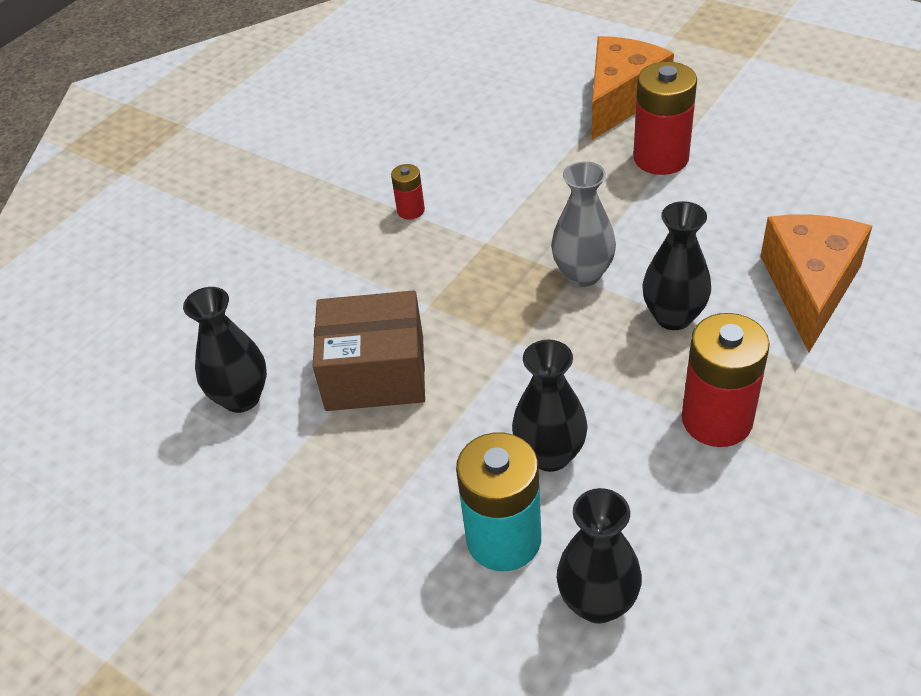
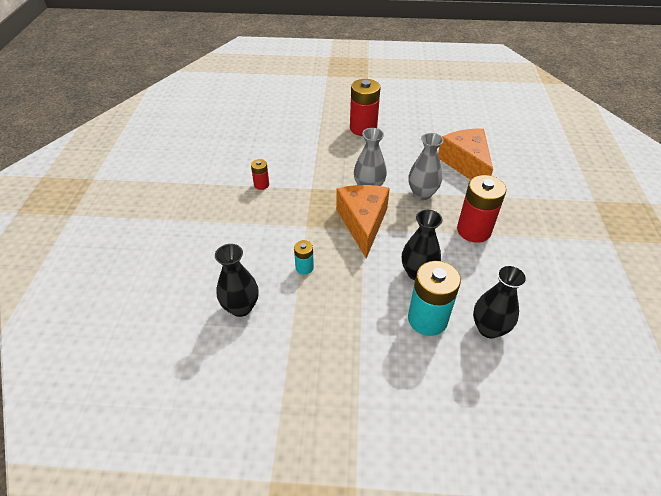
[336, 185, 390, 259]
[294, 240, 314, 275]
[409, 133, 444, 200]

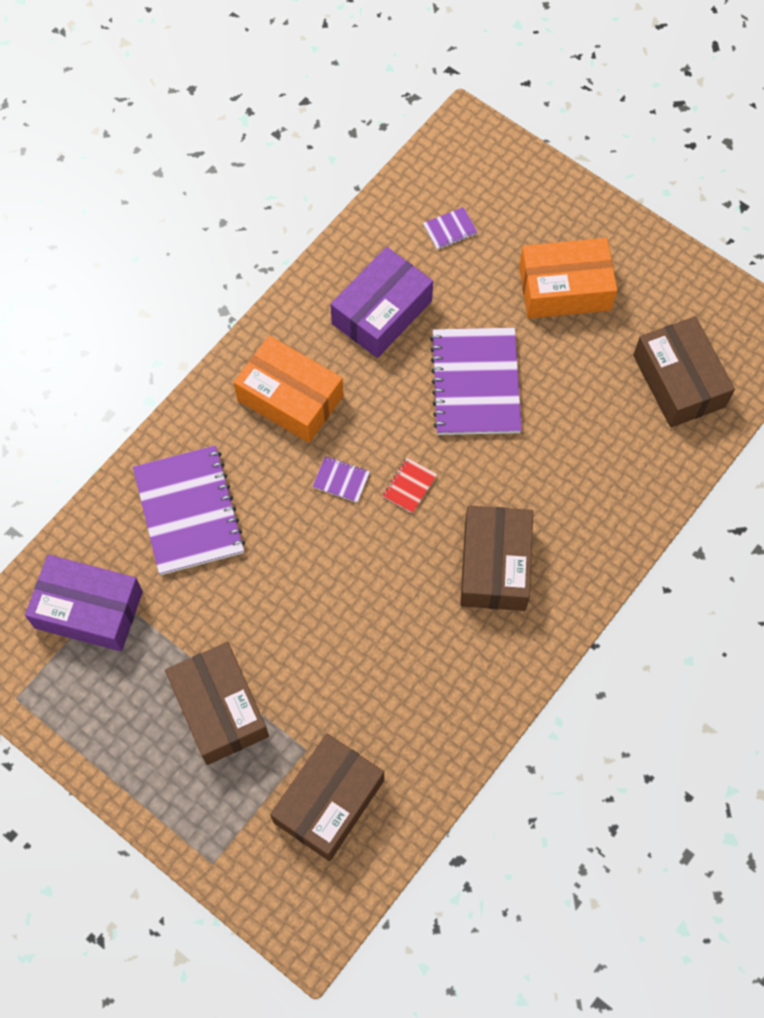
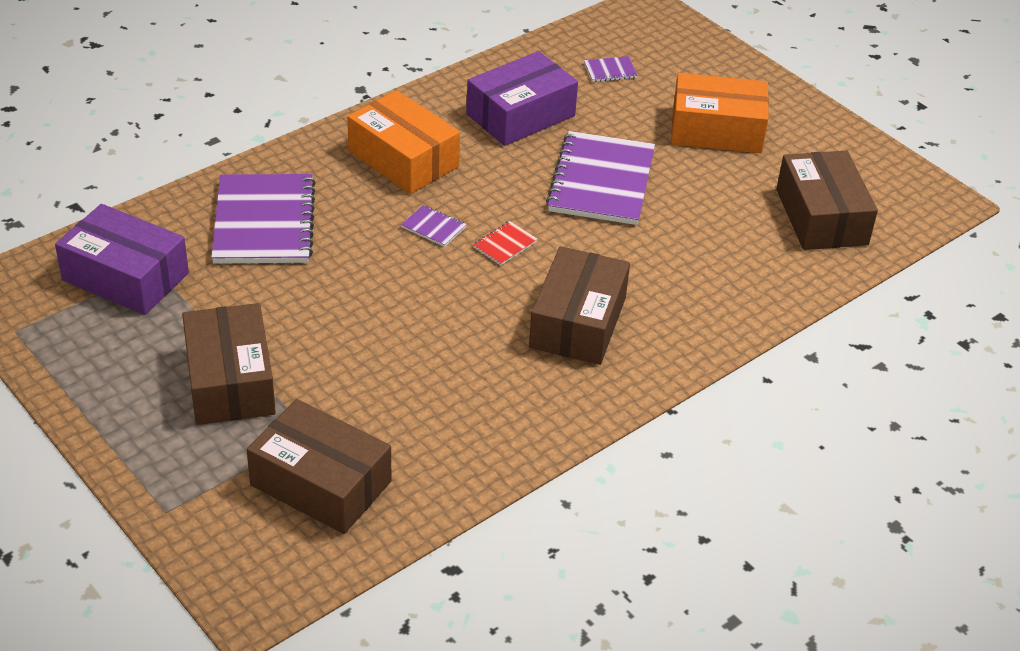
[247, 399, 392, 534]

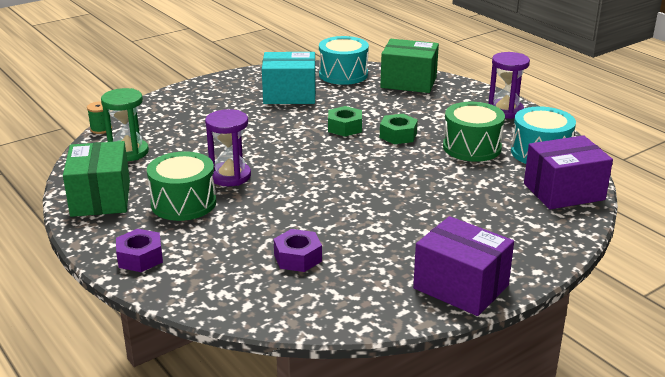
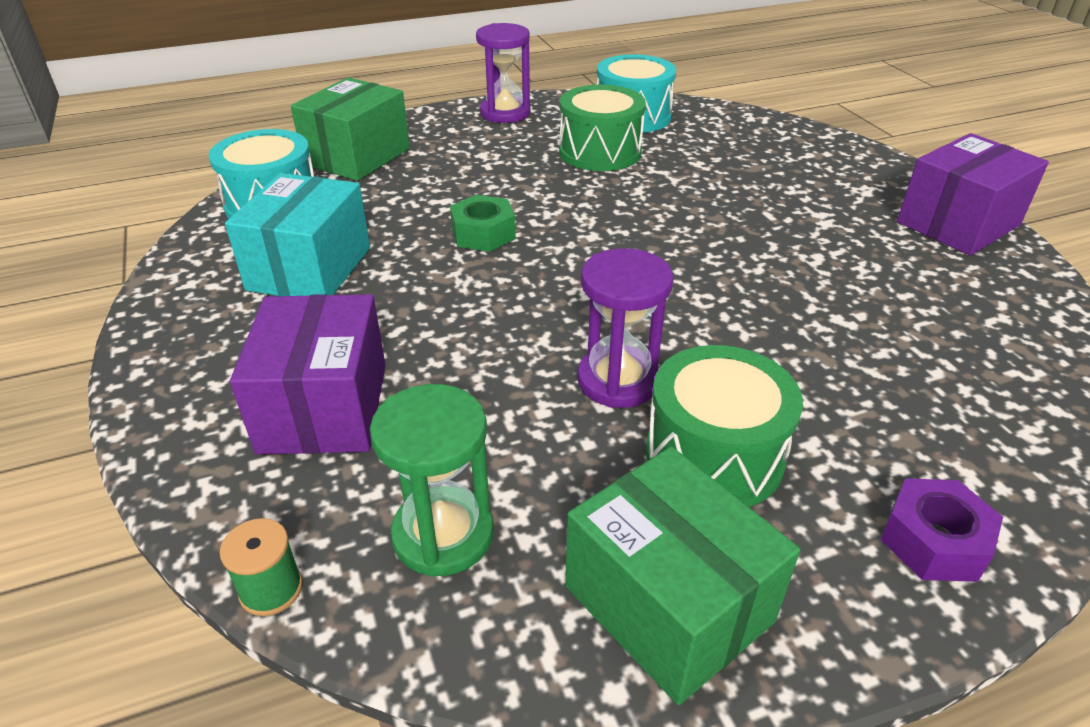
[274, 229, 322, 272] (first image)
[380, 114, 418, 144] (first image)
[230, 294, 386, 454]
[565, 446, 800, 705]

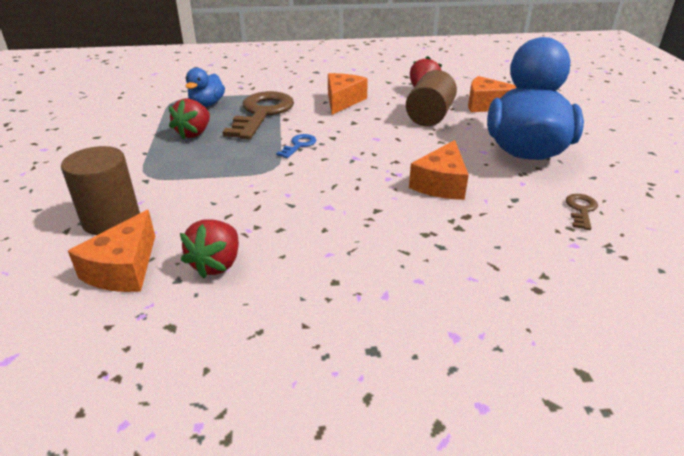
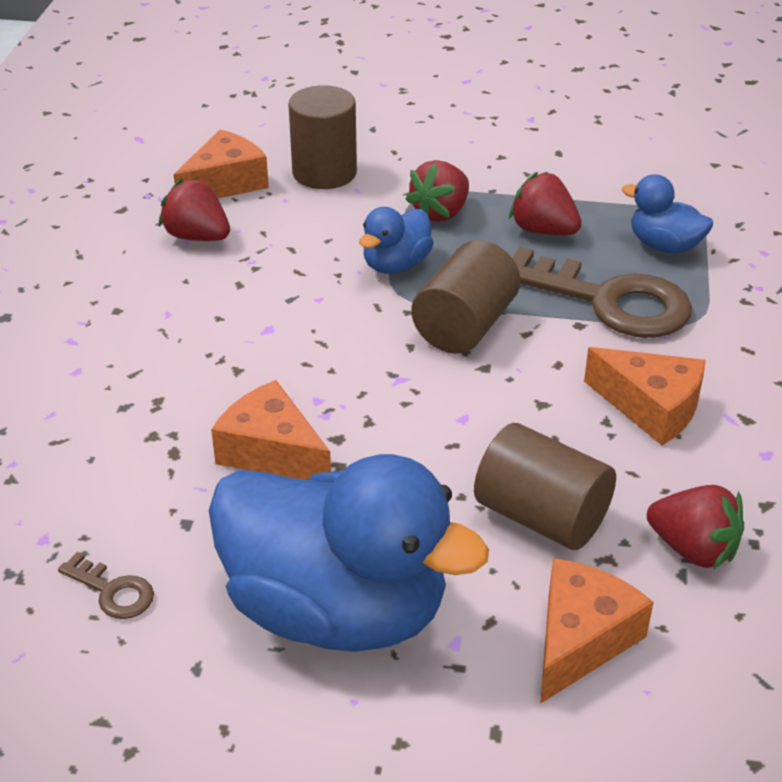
[359, 207, 434, 274]
[405, 160, 469, 222]
[411, 240, 520, 354]
[174, 130, 269, 198]

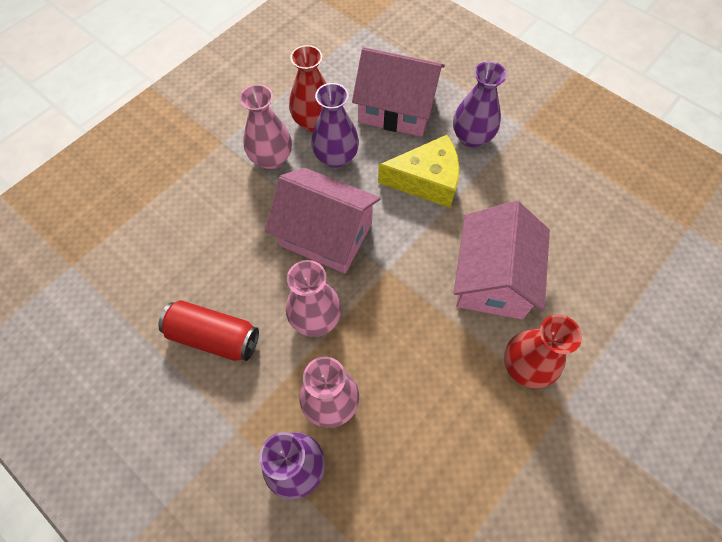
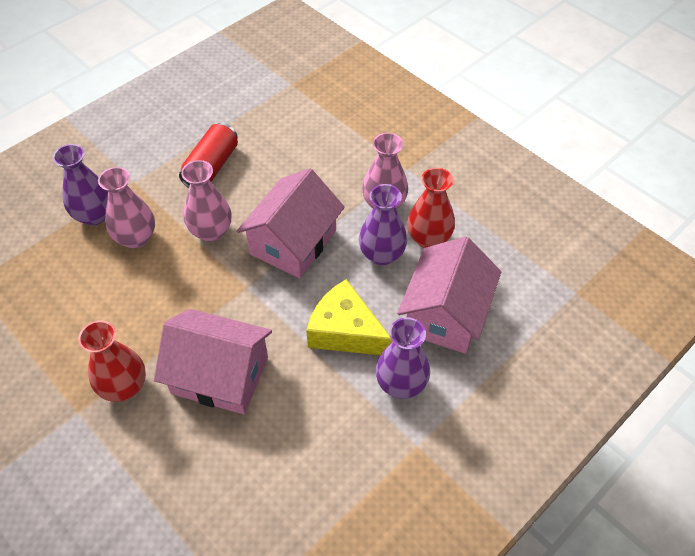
[306, 279, 392, 355]

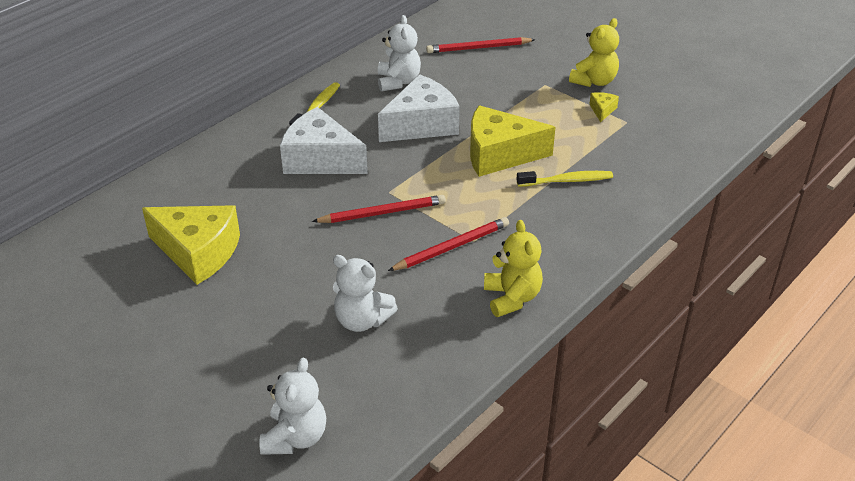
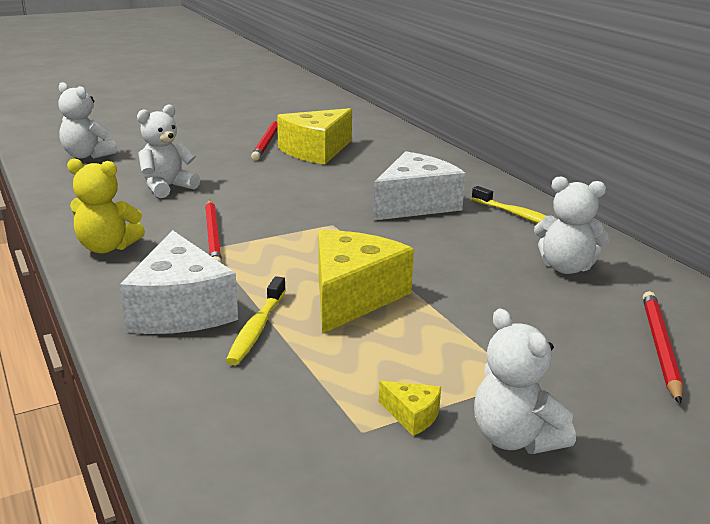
[251, 121, 278, 161]
[120, 230, 238, 334]
[474, 308, 576, 454]

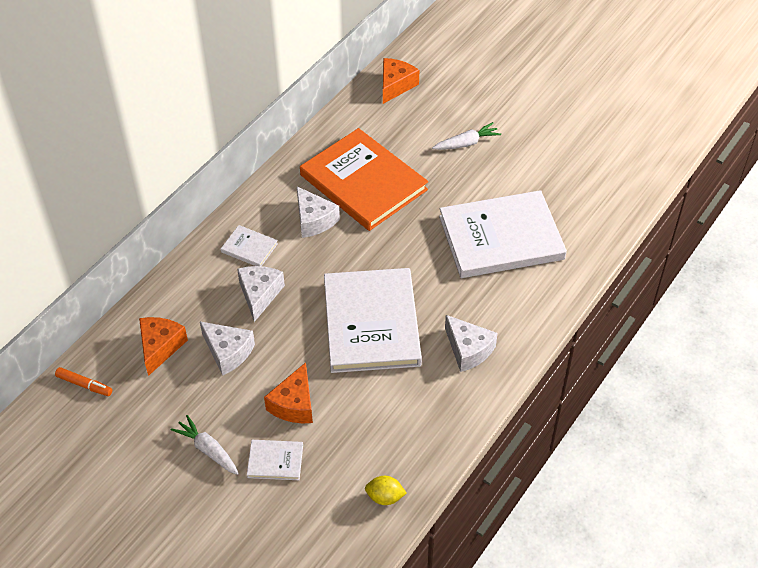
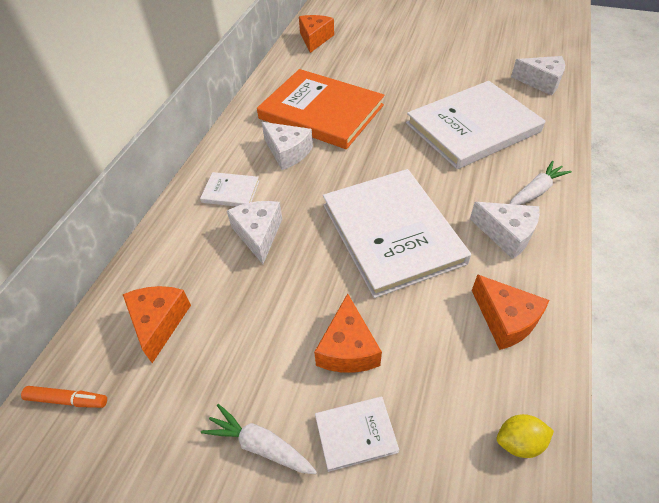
[472, 274, 549, 350]
[511, 56, 565, 96]
[509, 160, 572, 205]

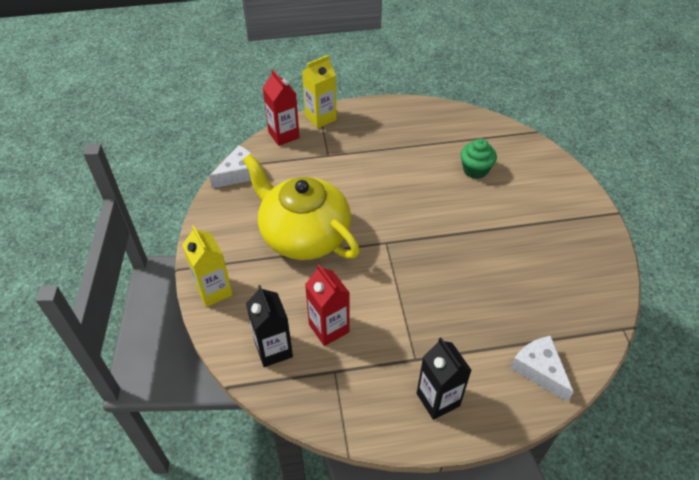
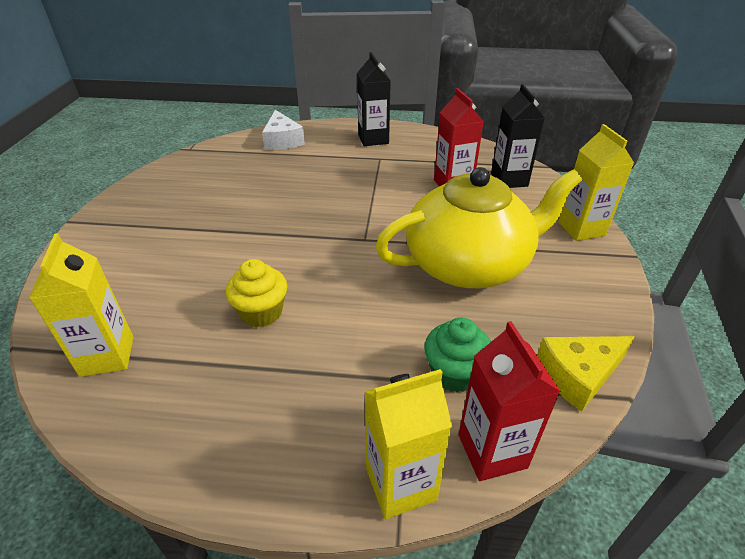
[29, 233, 133, 377]
[226, 259, 287, 327]
[424, 317, 491, 392]
[537, 336, 635, 412]
[375, 167, 582, 288]

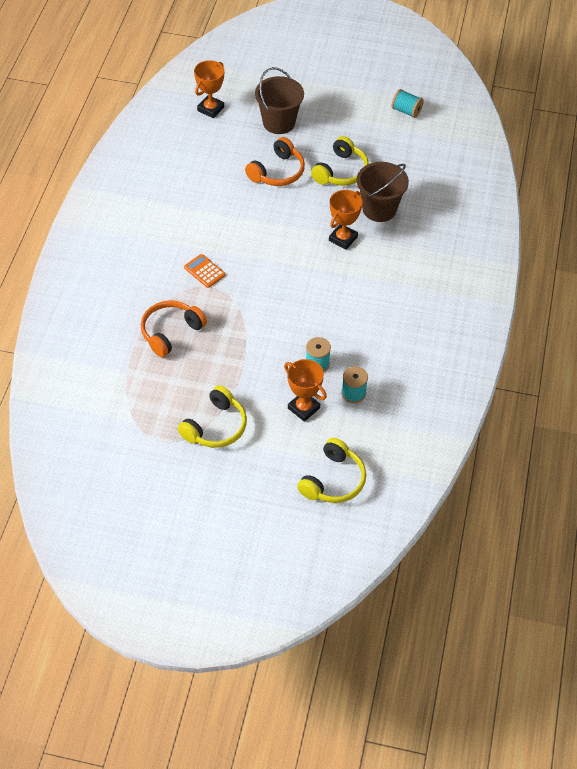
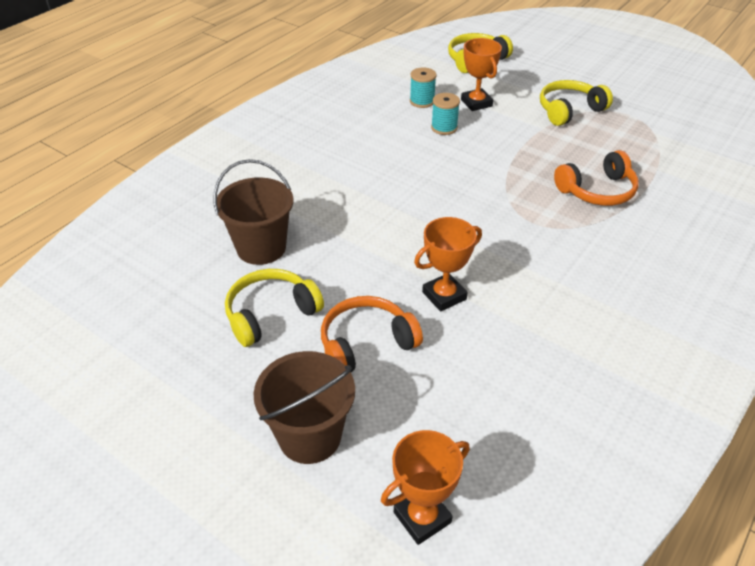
[184, 254, 226, 288] (first image)
[391, 89, 424, 118] (first image)
[414, 217, 482, 312]

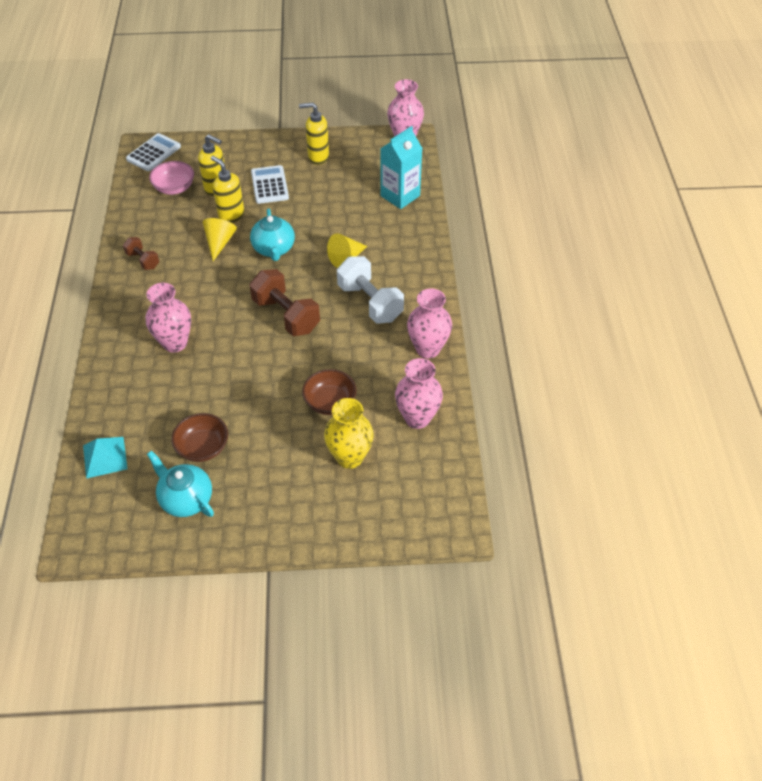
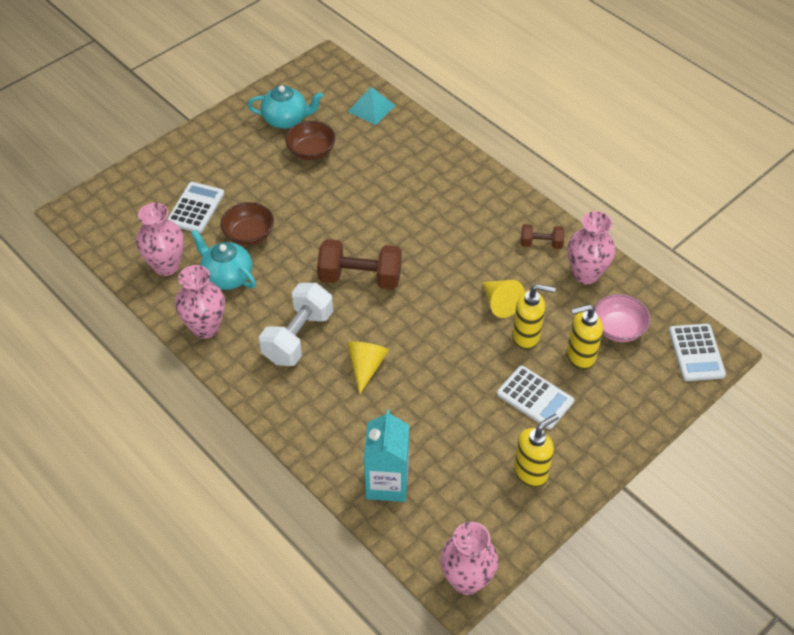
[568, 211, 615, 284]
[191, 230, 256, 290]
[167, 182, 224, 233]
[259, 283, 333, 366]

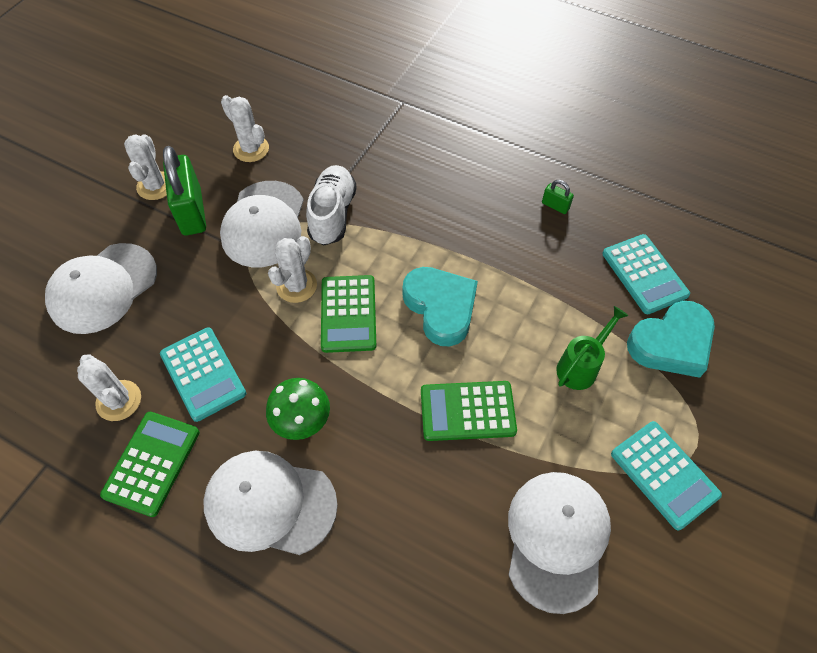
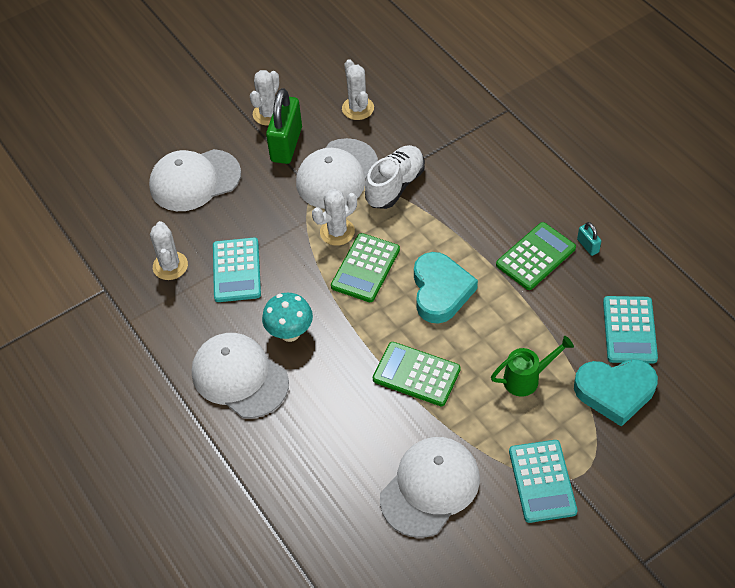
[496, 222, 576, 290]
[262, 293, 313, 342]
[577, 222, 601, 256]

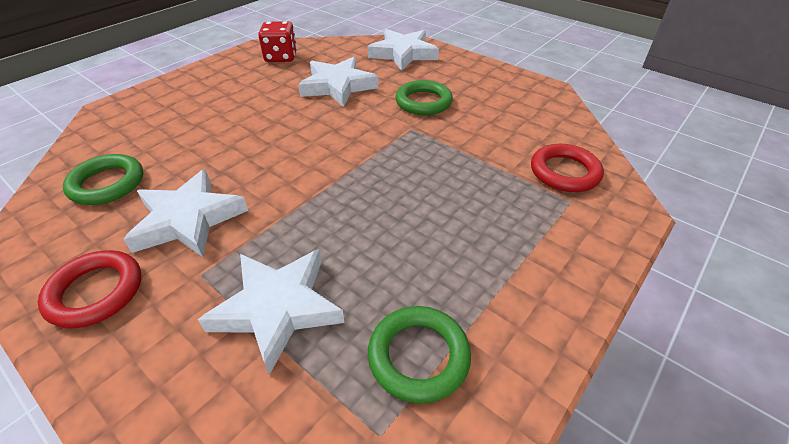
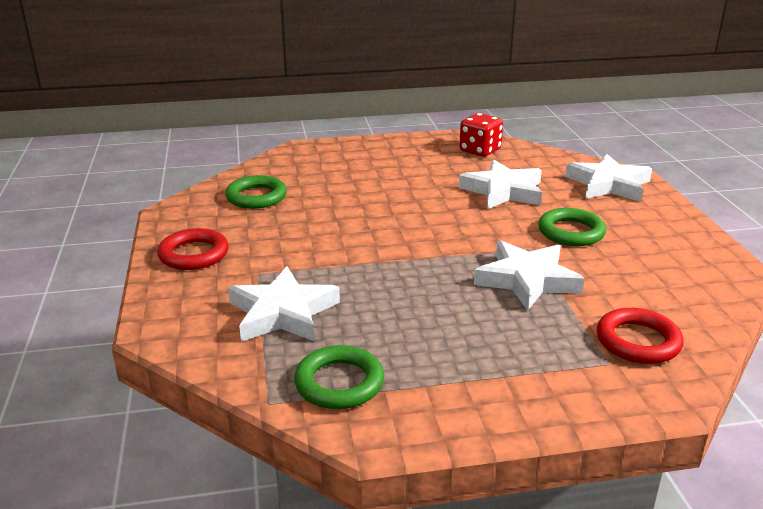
[474, 240, 585, 311]

